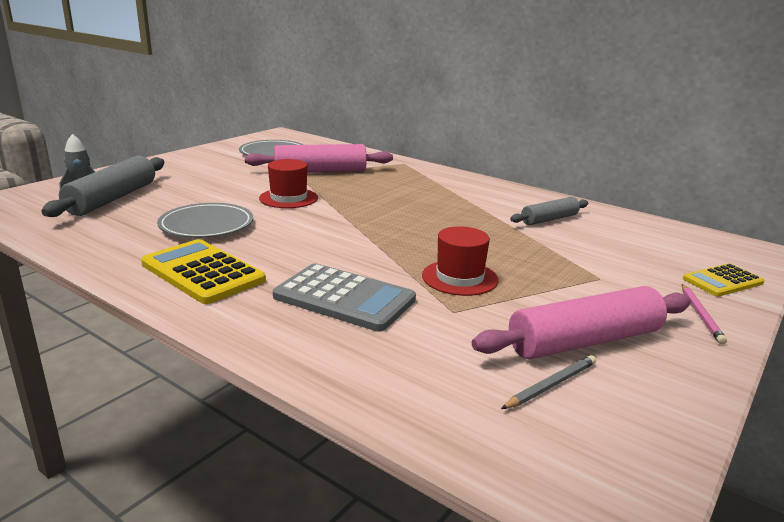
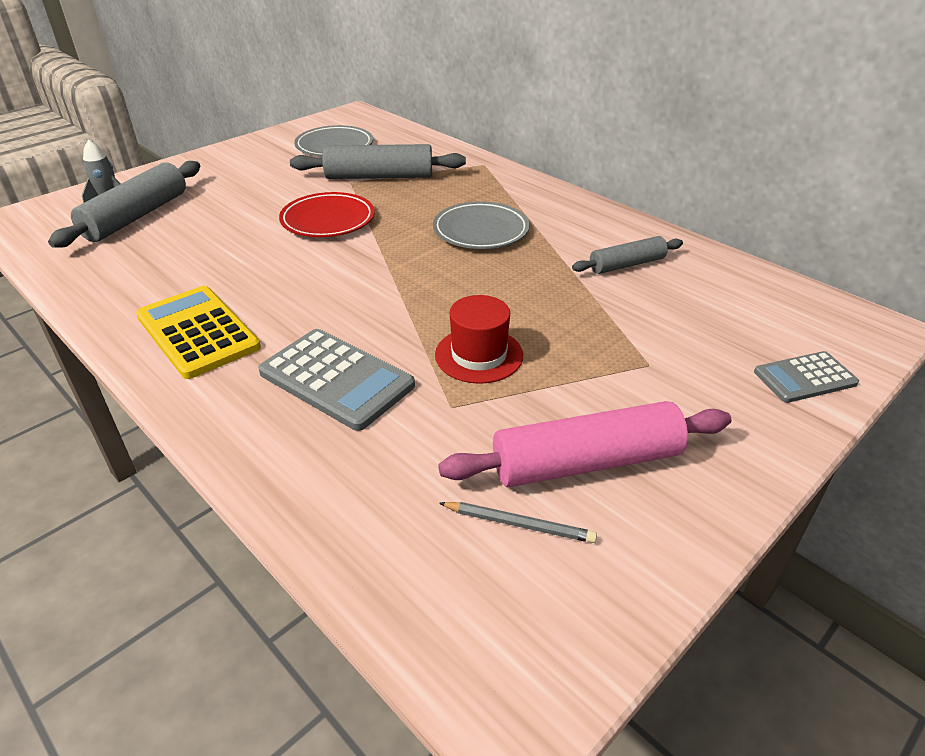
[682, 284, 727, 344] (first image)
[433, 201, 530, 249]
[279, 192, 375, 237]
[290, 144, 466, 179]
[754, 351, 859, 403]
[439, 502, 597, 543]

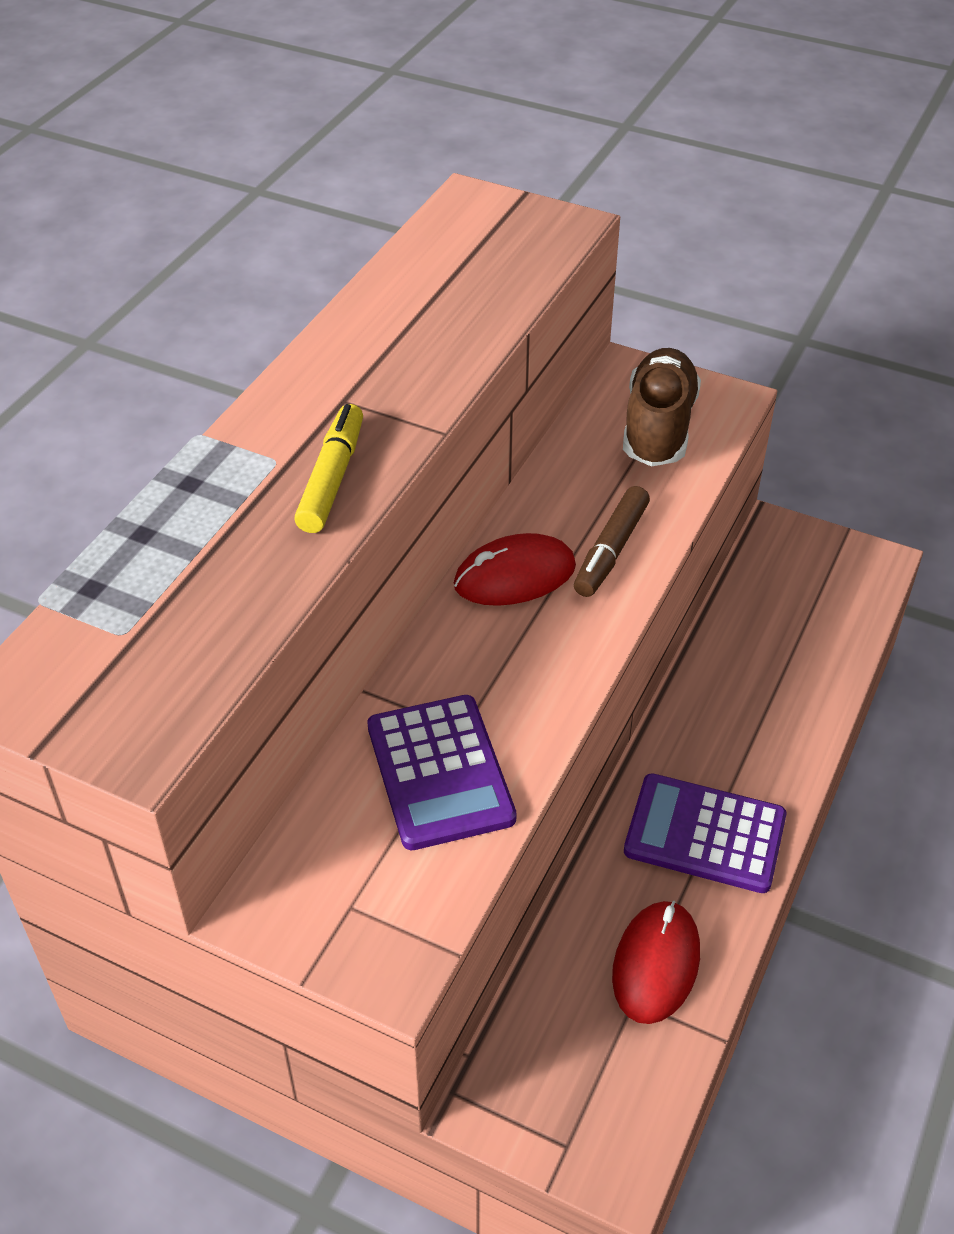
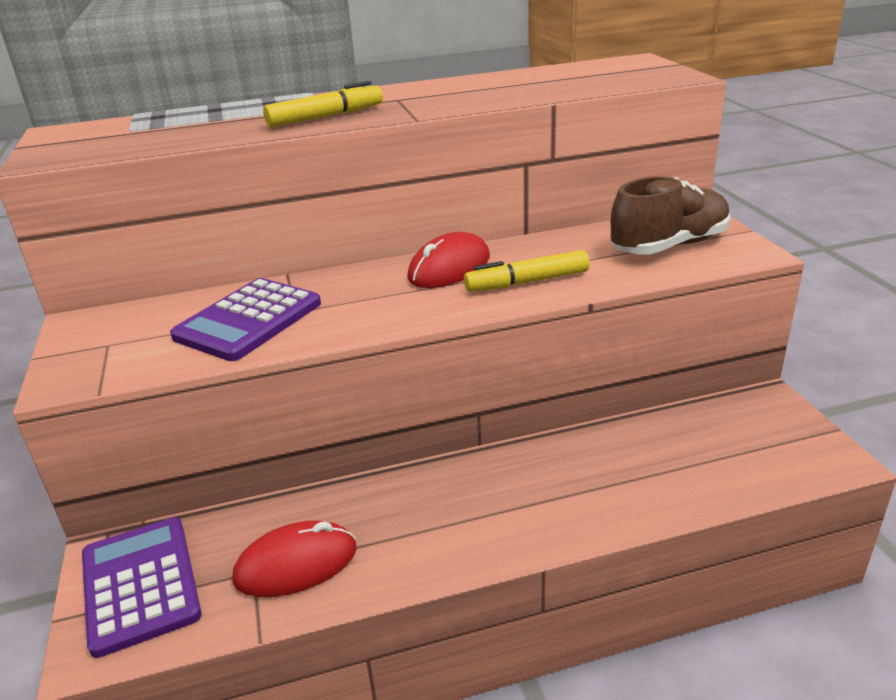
[82, 517, 202, 658]
[464, 250, 590, 292]
[407, 232, 490, 288]

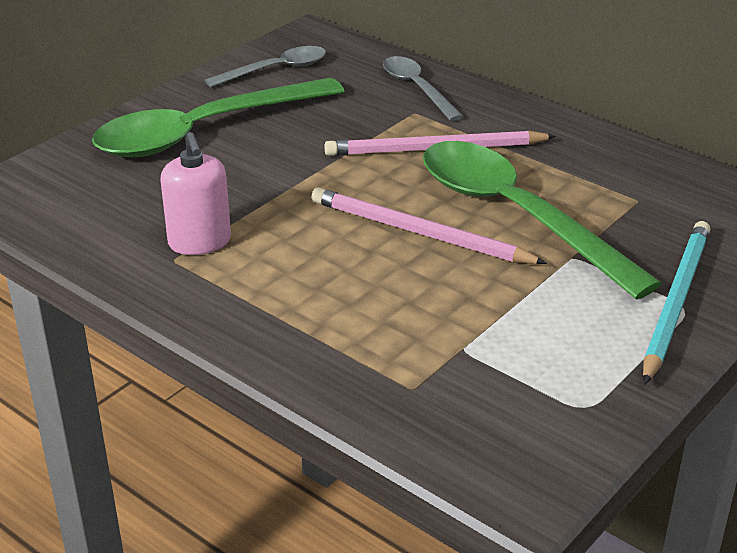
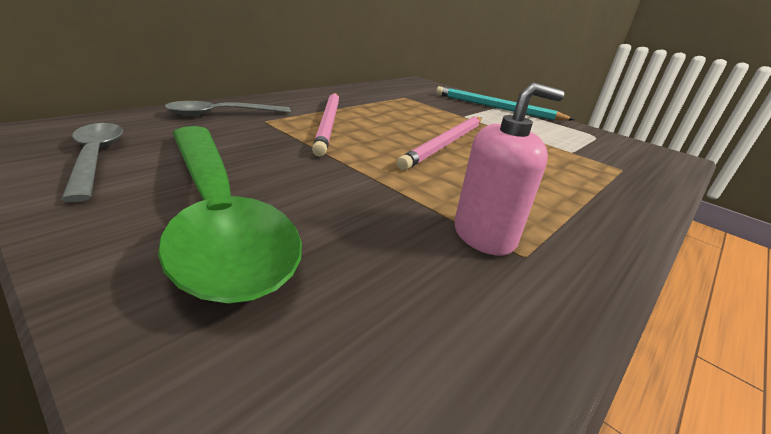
[423, 141, 662, 300] (first image)

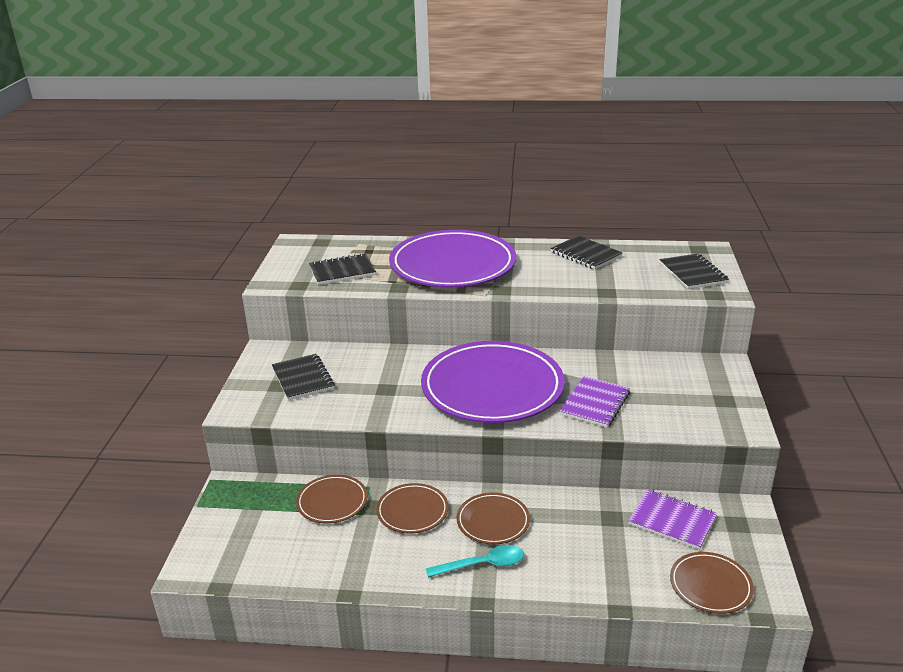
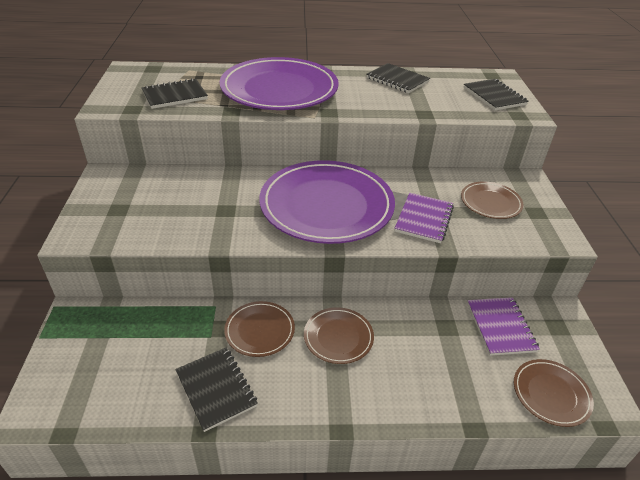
[426, 545, 524, 578] (first image)
[175, 347, 258, 432]
[461, 182, 524, 219]
[467, 297, 540, 356]

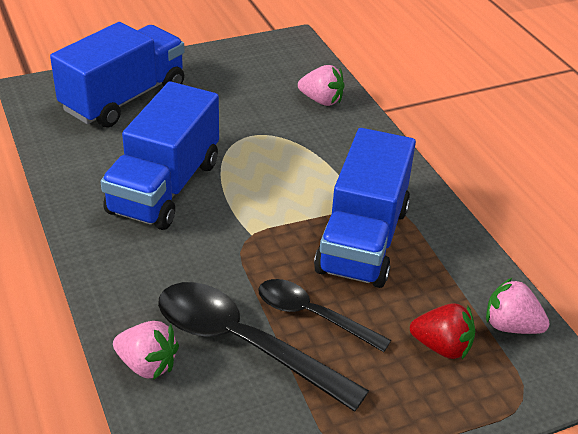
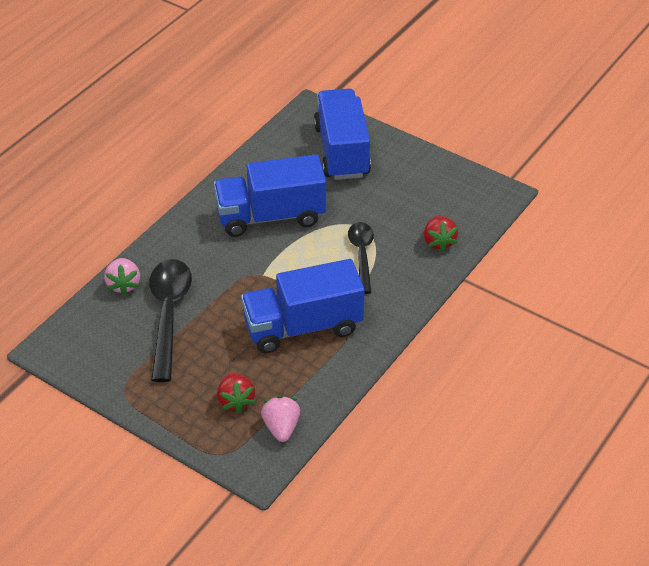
[348, 222, 374, 294]
[424, 216, 458, 252]
[314, 89, 371, 180]

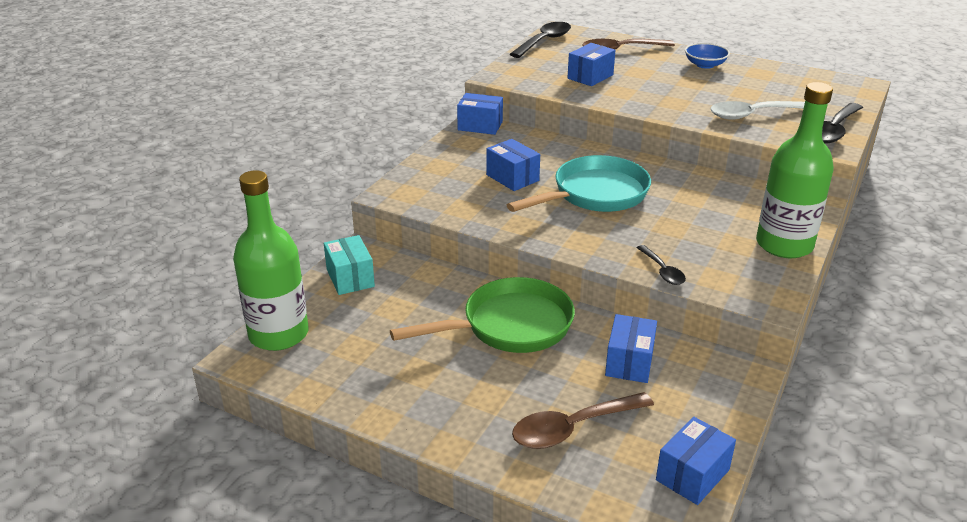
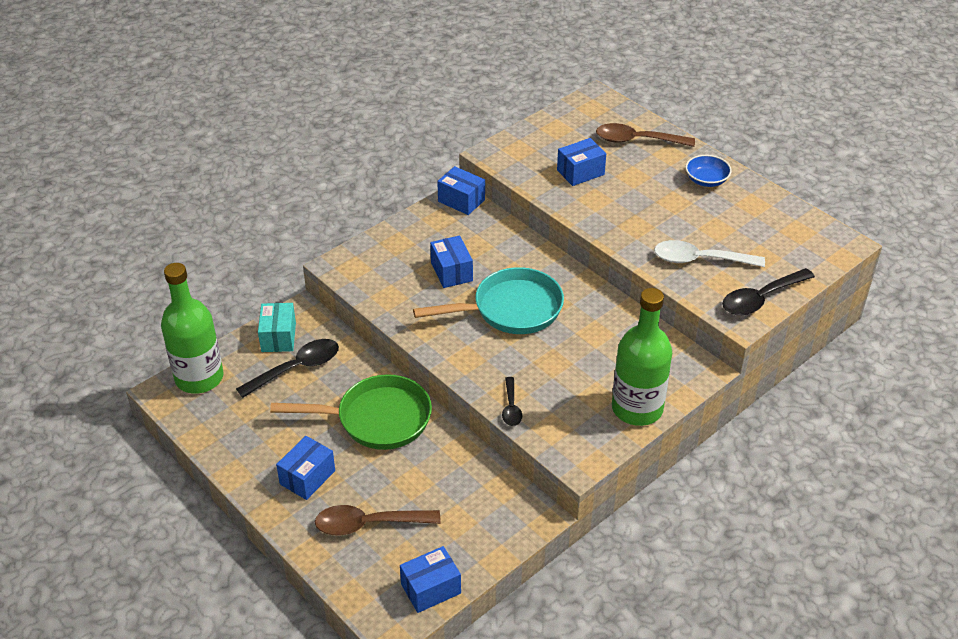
[236, 339, 339, 398]
[276, 436, 335, 500]

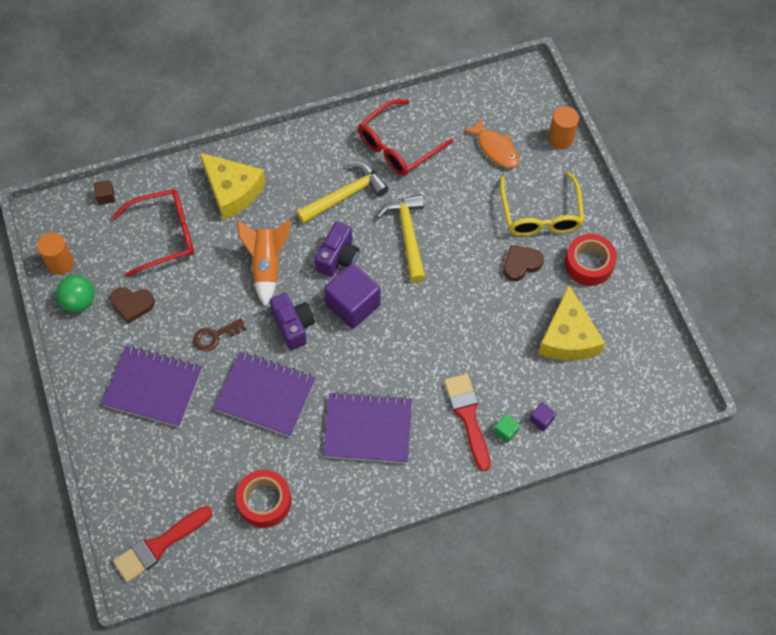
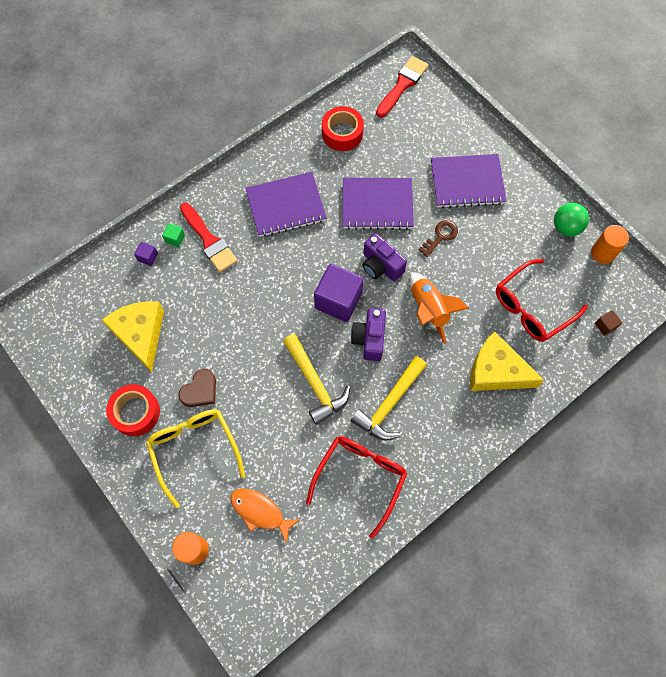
[110, 287, 155, 324] (first image)

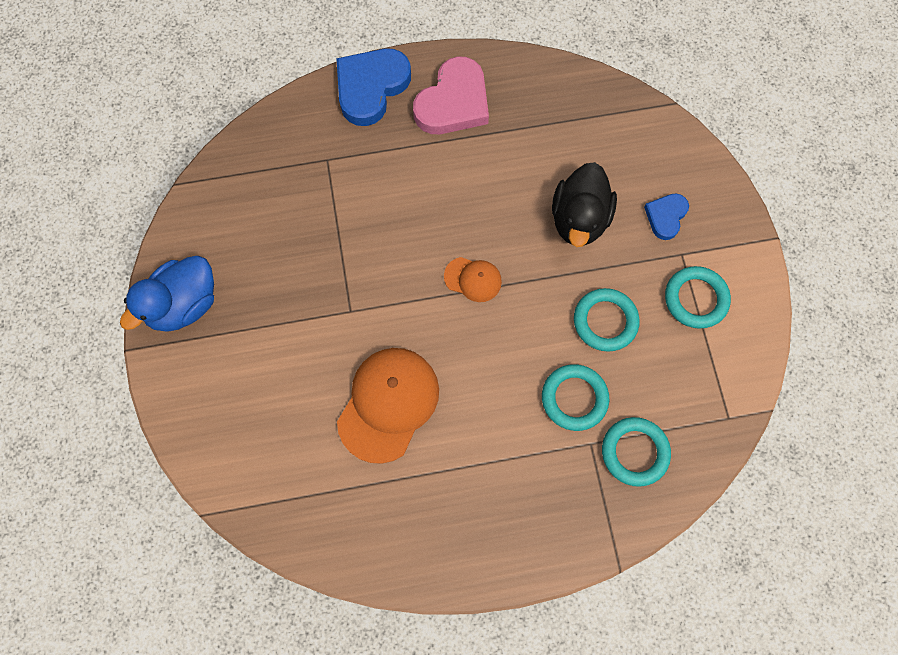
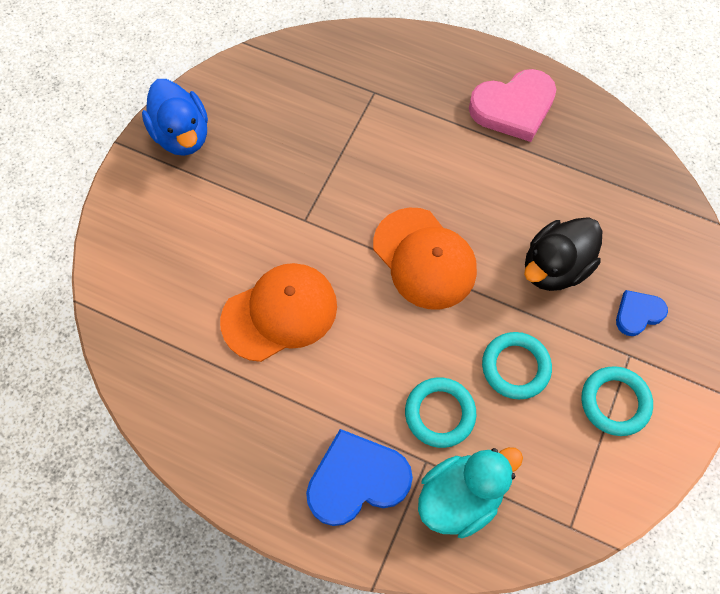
[306, 429, 413, 526]
[418, 447, 523, 538]
[142, 79, 208, 156]
[373, 208, 477, 310]

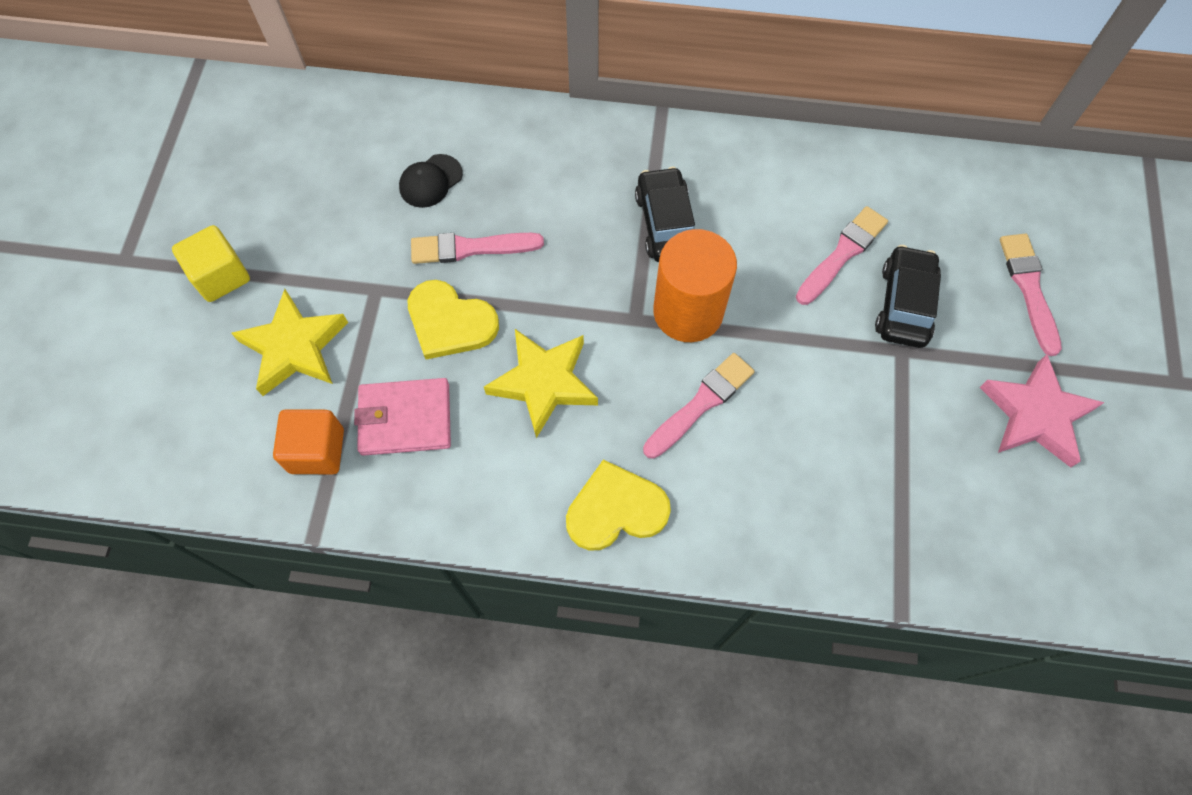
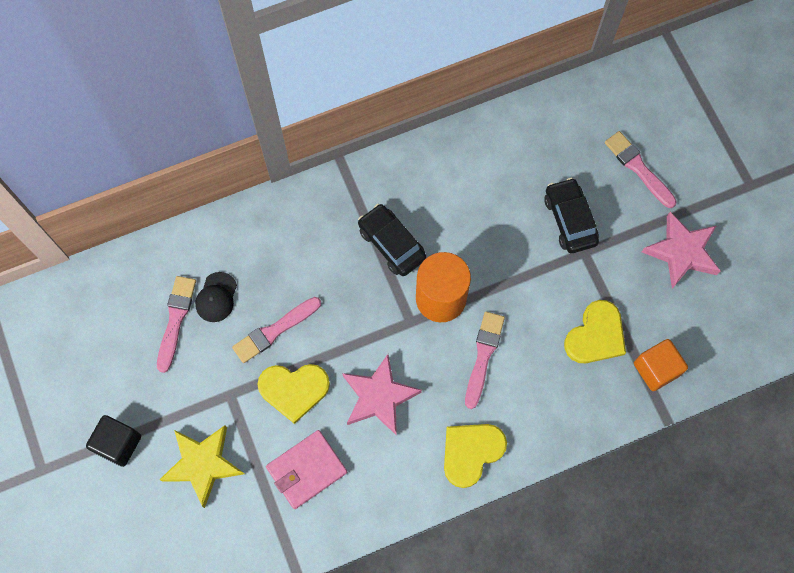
[564, 300, 626, 363]
[634, 339, 688, 391]
[157, 276, 196, 373]
[86, 415, 141, 467]
[342, 354, 422, 436]

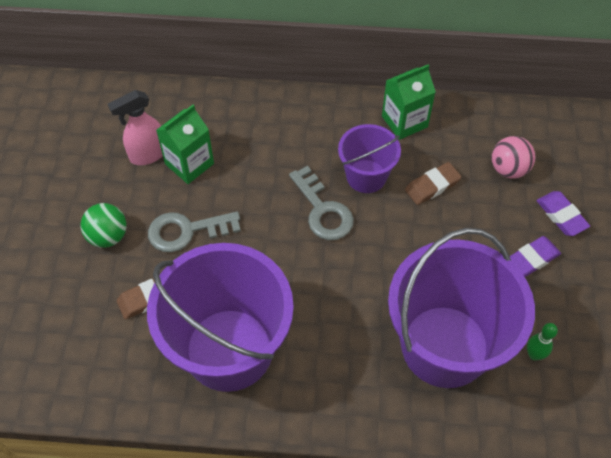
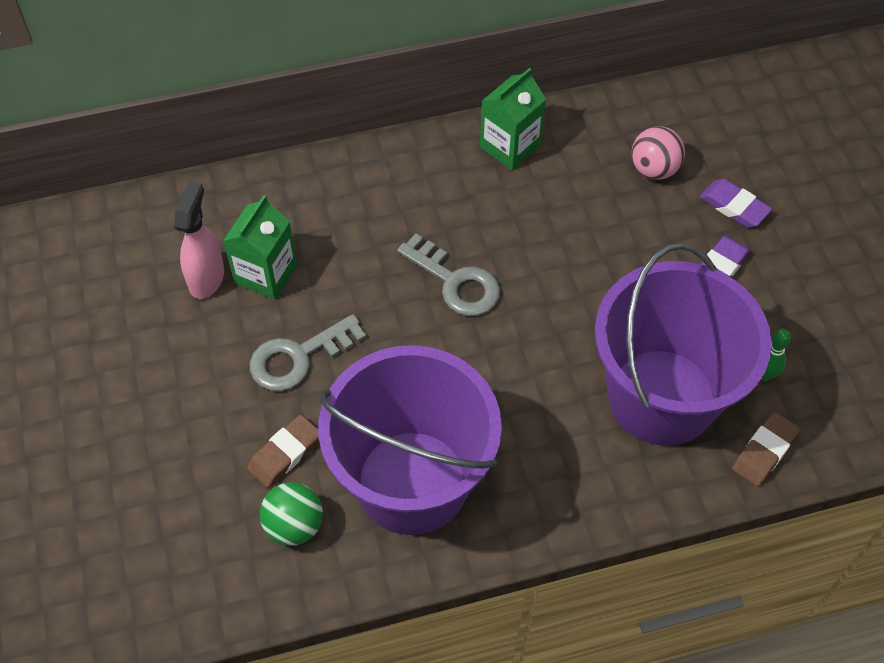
[338, 124, 401, 193] (first image)
[260, 482, 323, 546]
[732, 412, 800, 487]
[174, 181, 224, 299]

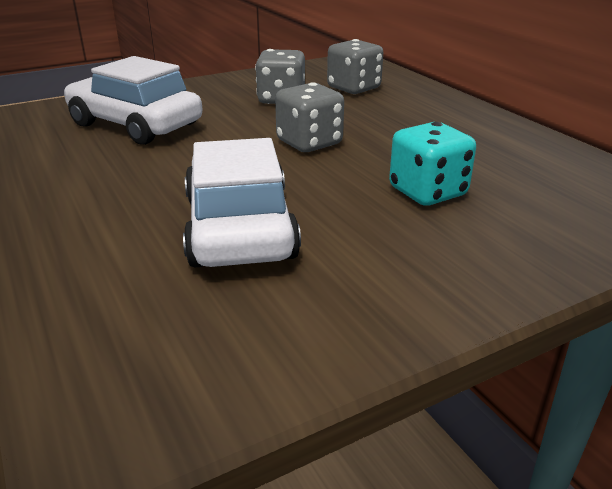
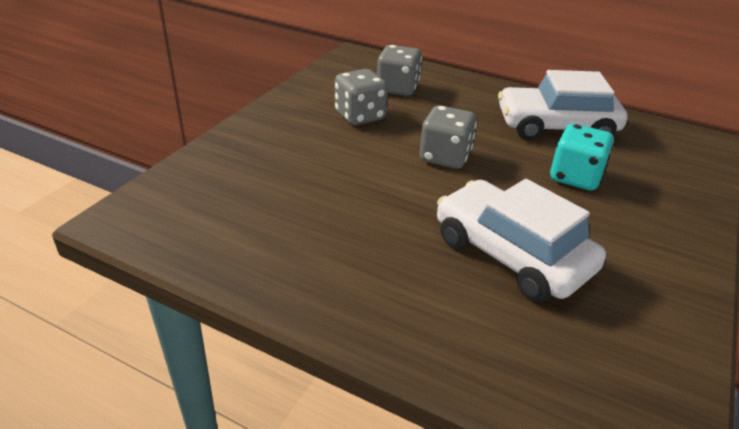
[498, 70, 628, 140]

